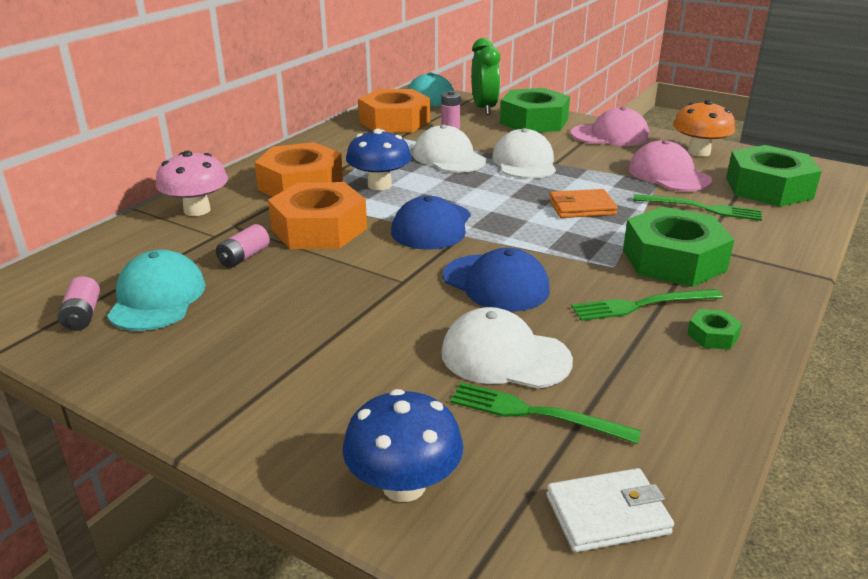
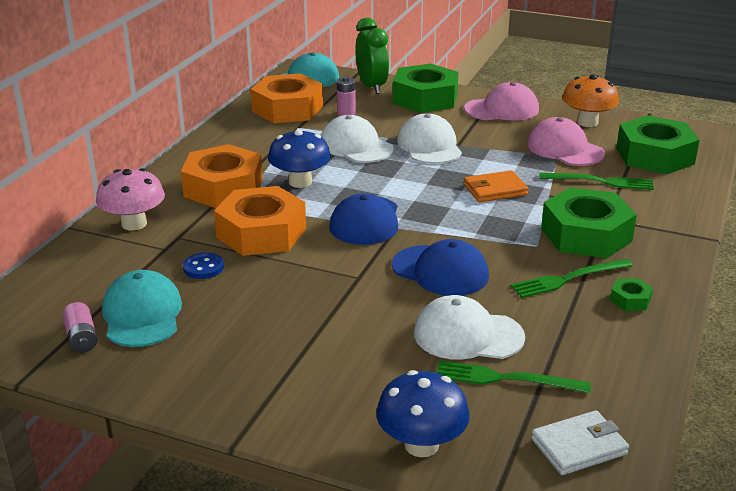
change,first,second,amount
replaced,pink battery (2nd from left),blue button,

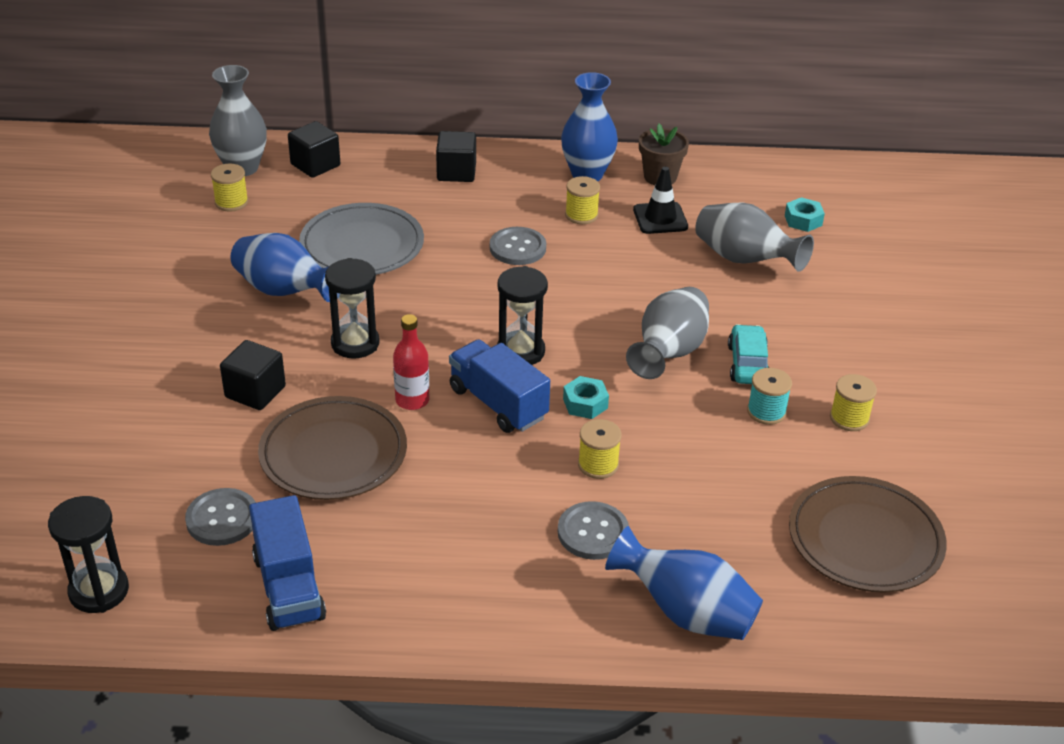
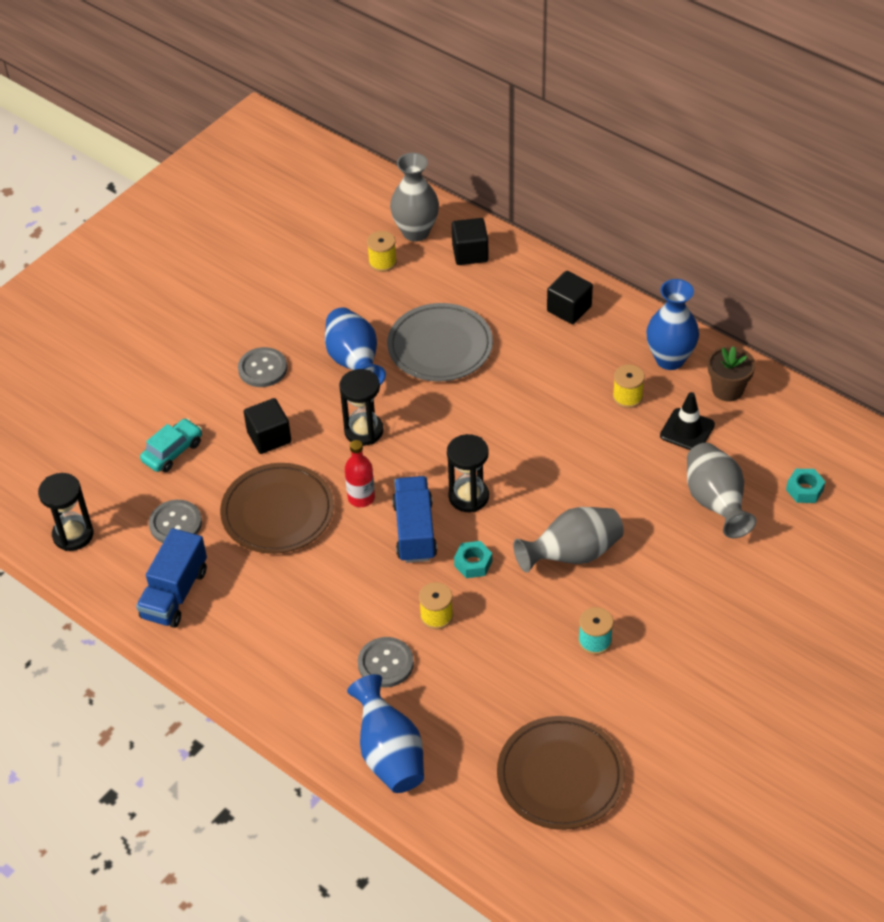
change,first,second,amount
removed,yellow spool (4th from left),,
moved,grey button (2nd from left),,
moved,turquoise car,,

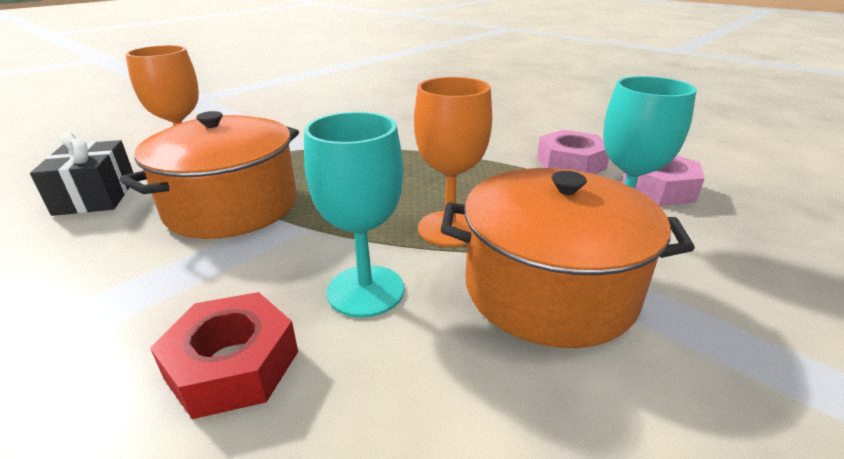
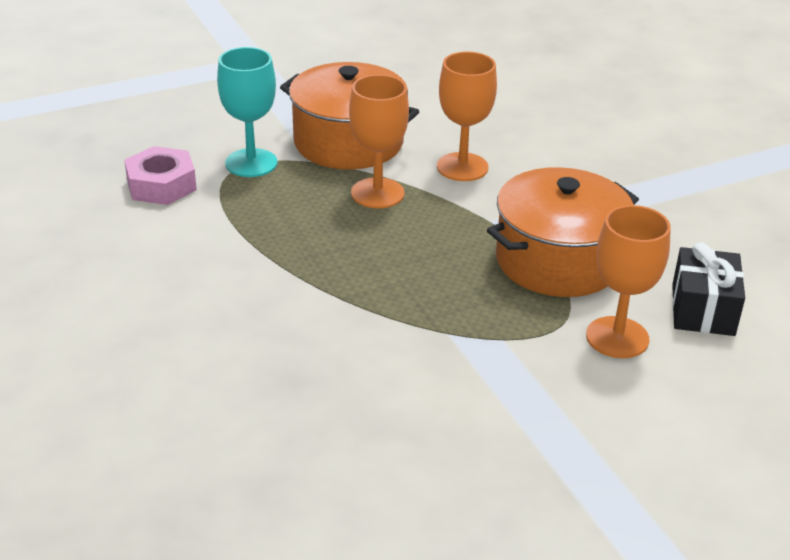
change,first,second,amount
removed,red nut,,
removed,pink nut (1st from left),,
recoloured,turquoise goblet (1st from left),orange goblet (2nd from left),

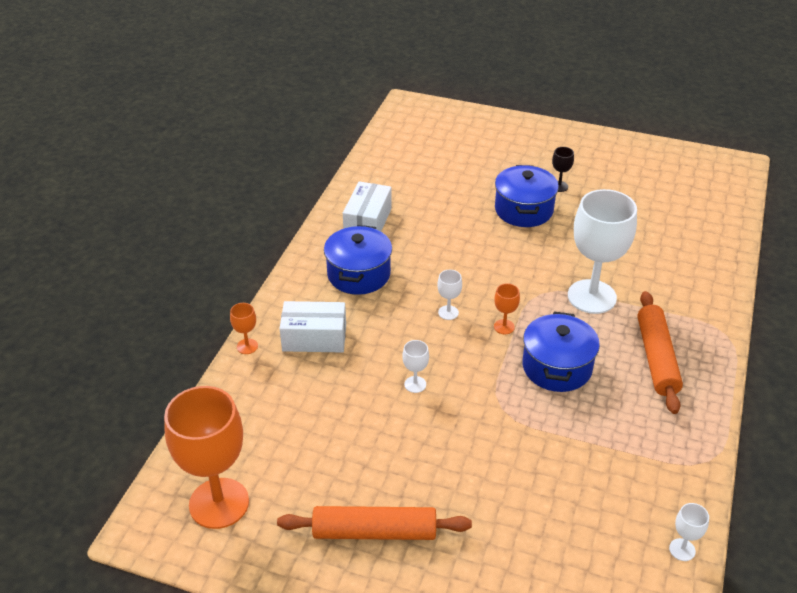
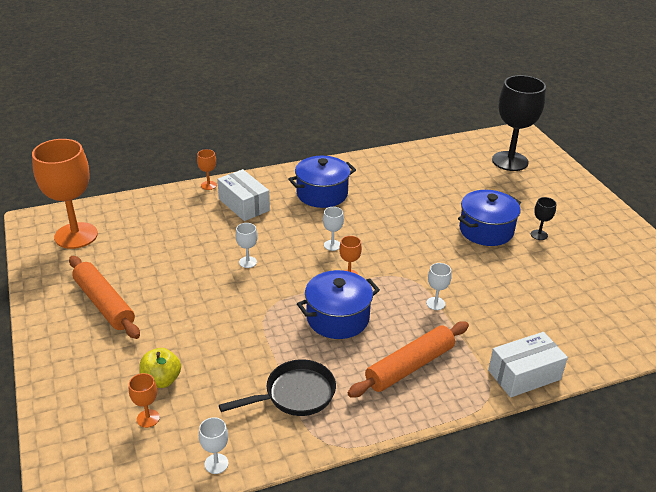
change,first,second,amount
added,,orange goblet (2nd from left),
added,,yellow apple,
added,,black pan,
added,,black goblet (1st from left),
moved,white box (2nd from left),,
resized,white goblet (3rd from left in the first image),white goblet (4th from left),x0.41

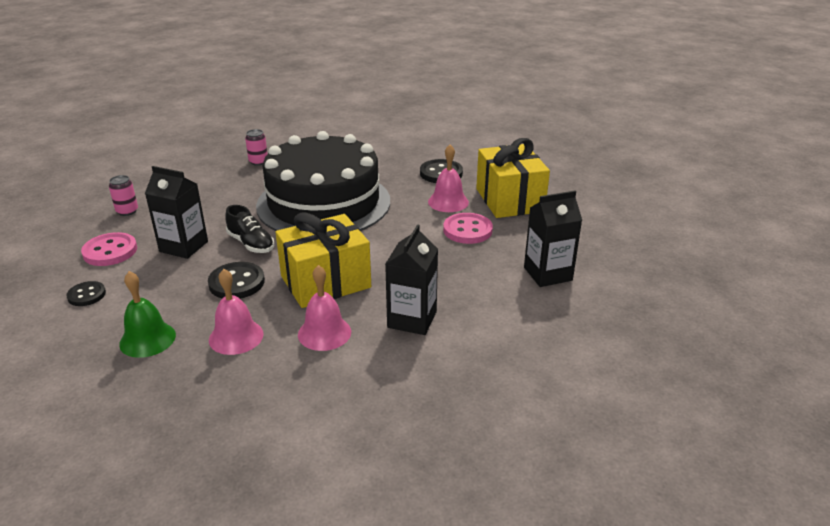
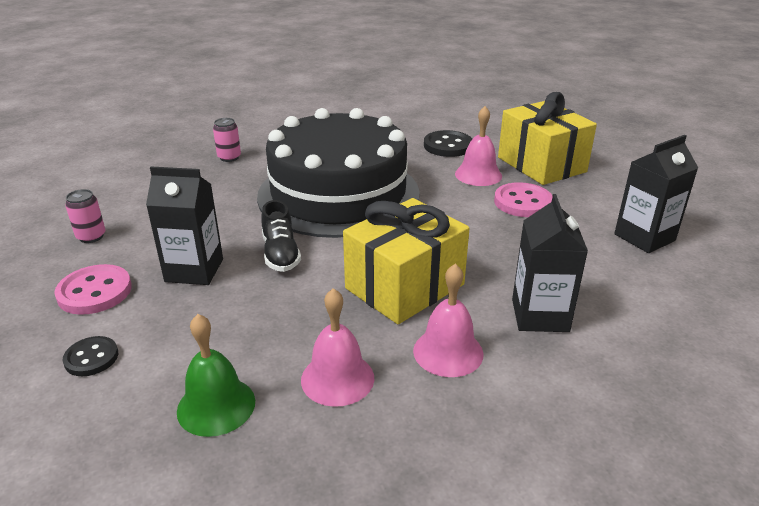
change,first,second,amount
removed,black button (2nd from left),,
turned,black shoe,,45 degrees clockwise

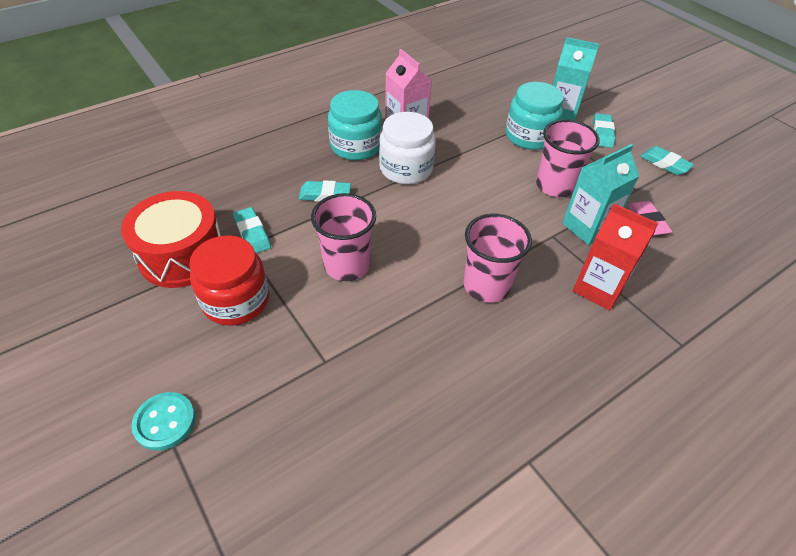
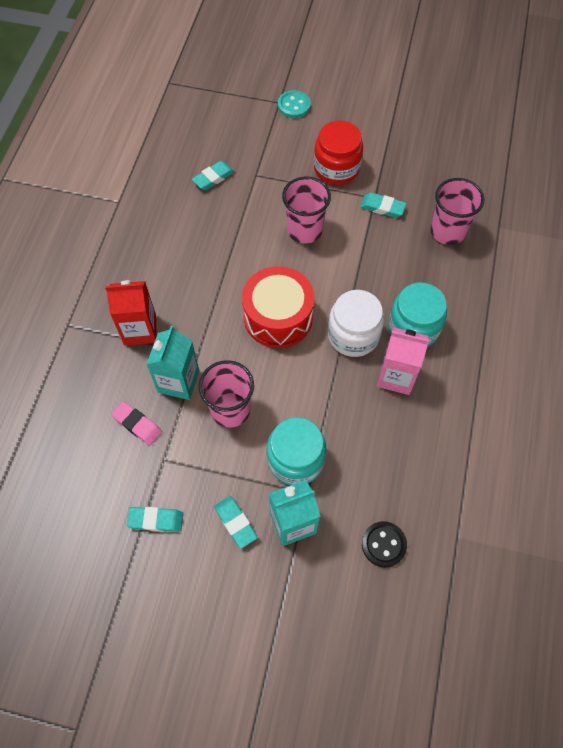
change,first,second,amount
added,,black button,
moved,red drum,,
moved,turquoise eraser (2nd from left),,
moved,pink cup (2nd from left in the first image),pink cup (3rd from left),

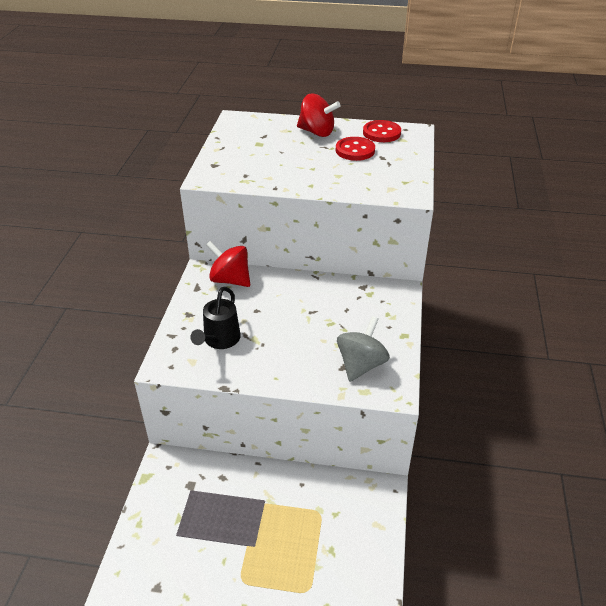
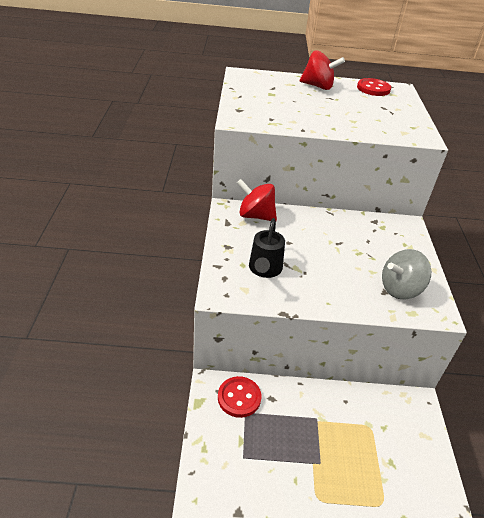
change,first,second,amount
moved,red button (1st from left),,
turned,grey spinning top,,135 degrees counterclockwise

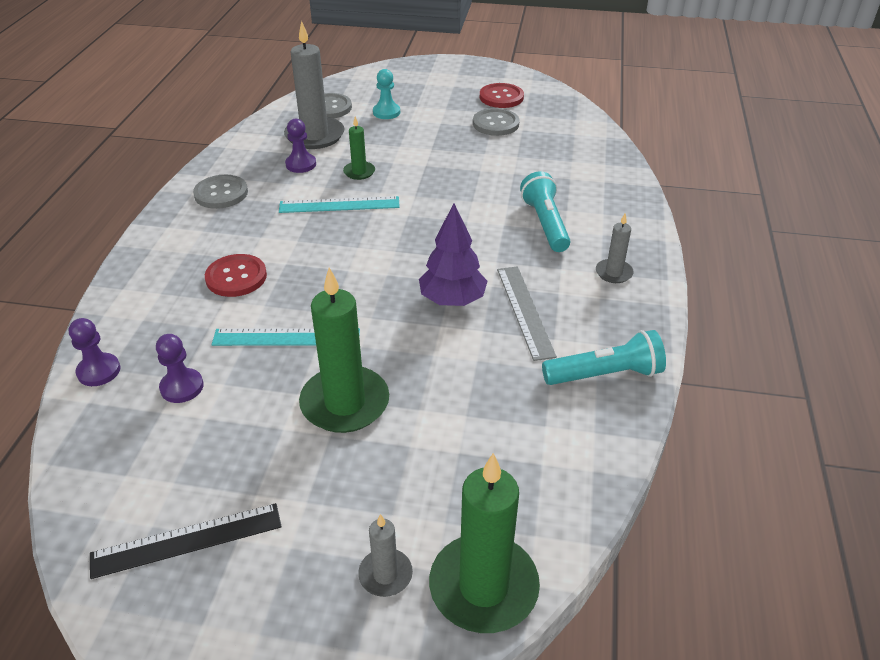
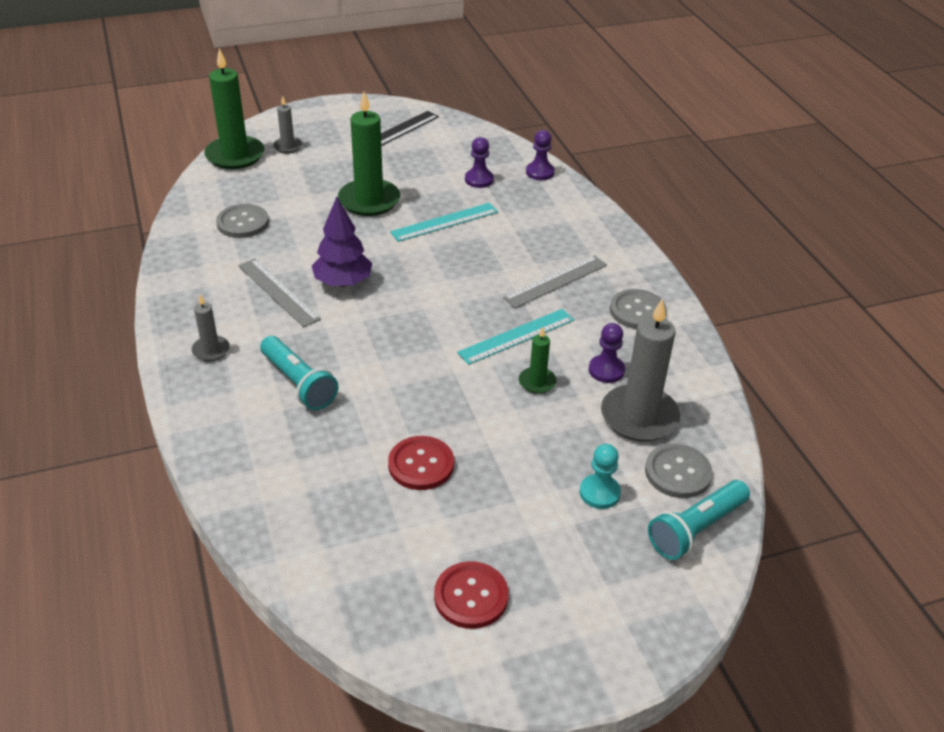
change,first,second,amount
added,,grey ruler (2nd from left),
moved,red button (1st from left),,
moved,grey button (3rd from left in the first image),grey button (1st from left),
moved,turquoise flashlight (2nd from left),,

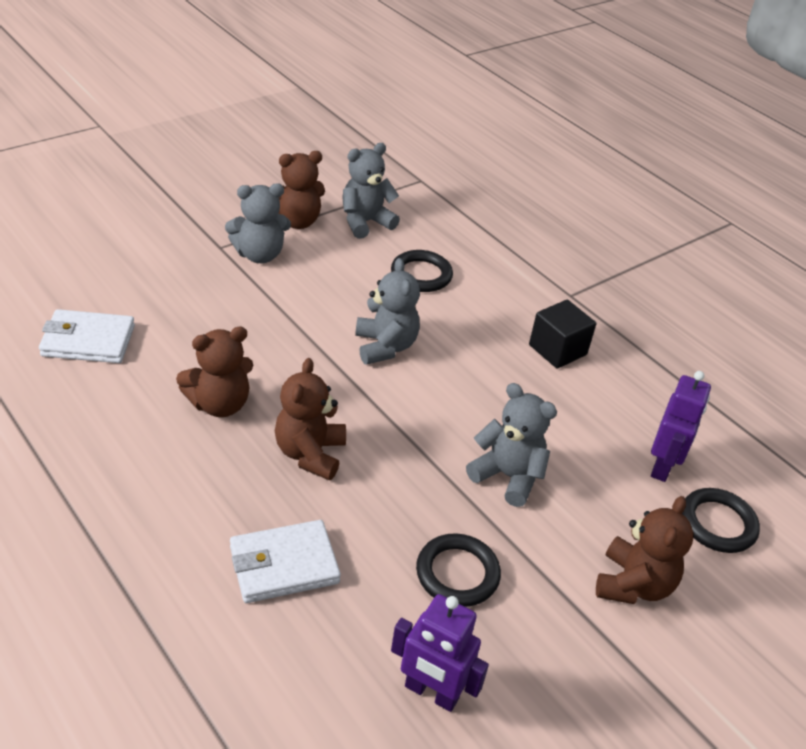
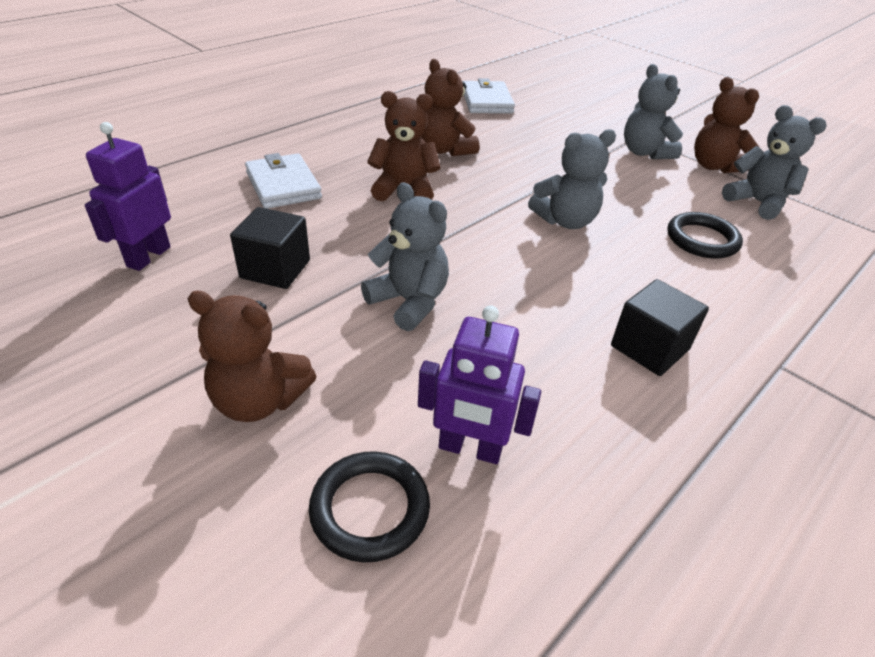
change,first,second,amount
replaced,black ring (2nd from left),black cube (1st from left),
turned,grey teddy bear (4th from left in the first image),grey teddy bear (1st from left),75 degrees counterclockwise

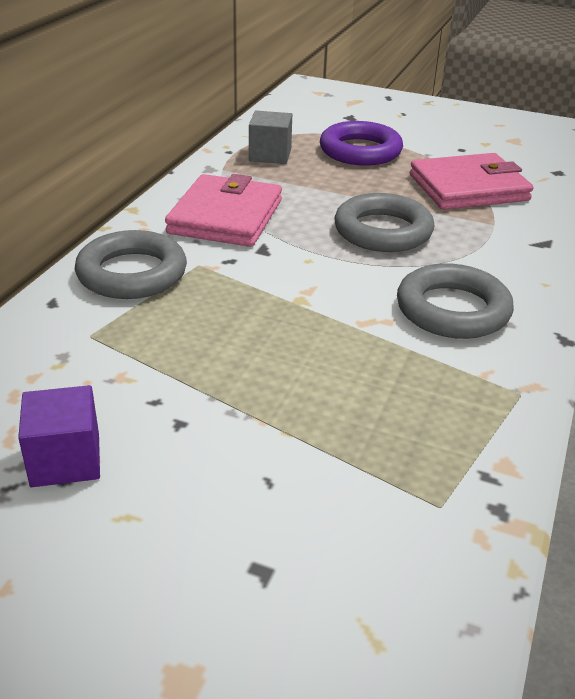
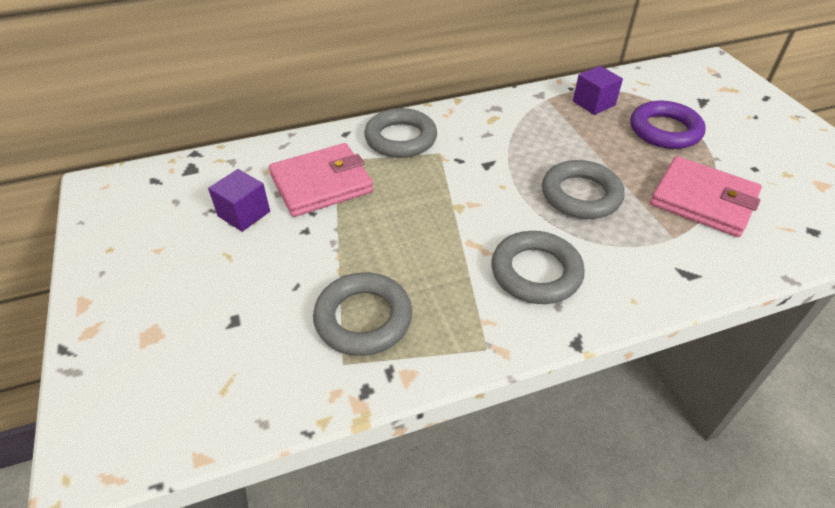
change,first,second,amount
added,,grey ring (1st from left),
moved,pink wallet (1st from left),,
recoloured,grey cube,purple cube (2nd from left),

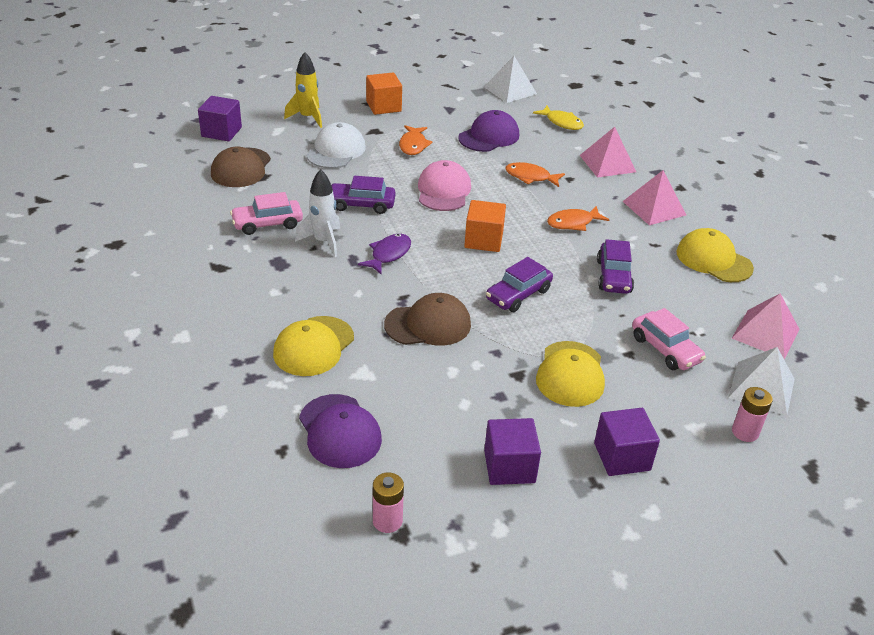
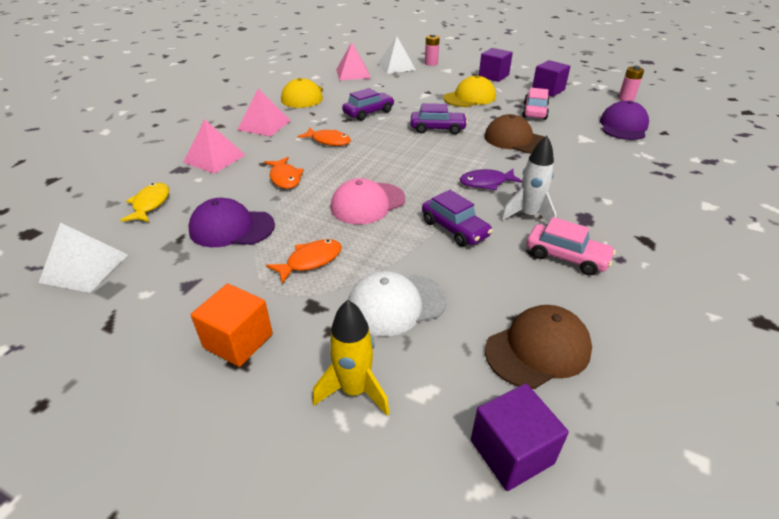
change,first,second,amount
removed,yellow cap (1st from left),,
removed,orange cube (2nd from left),,
moved,pink car (2nd from left in the first image),pink car (1st from left),

